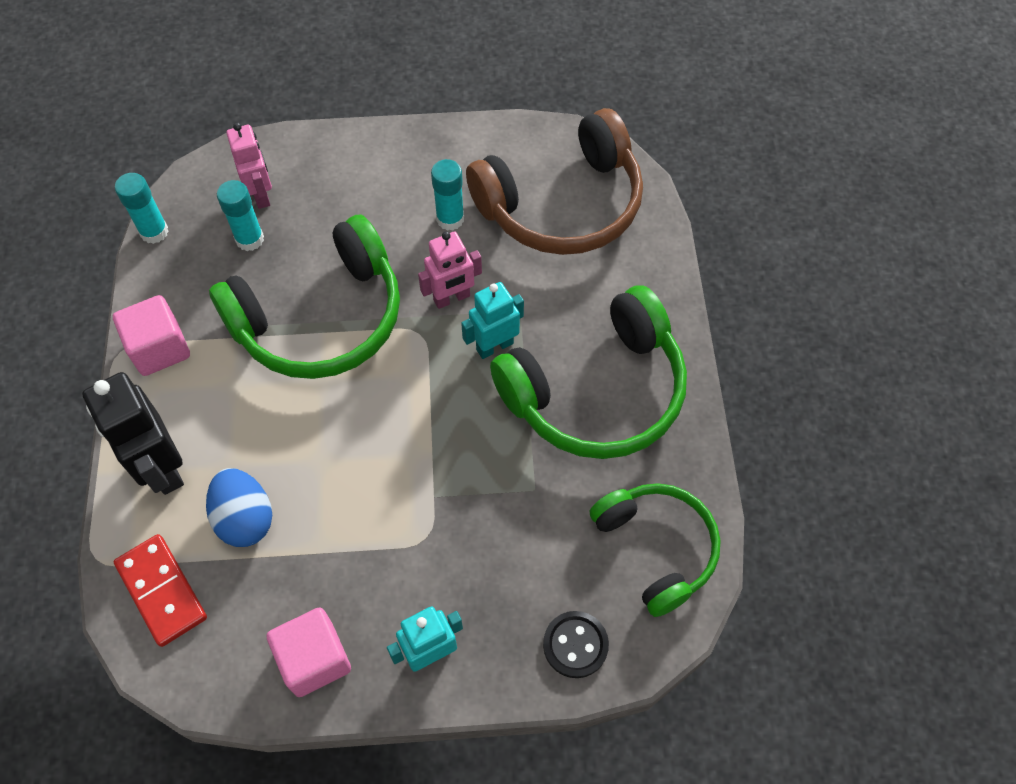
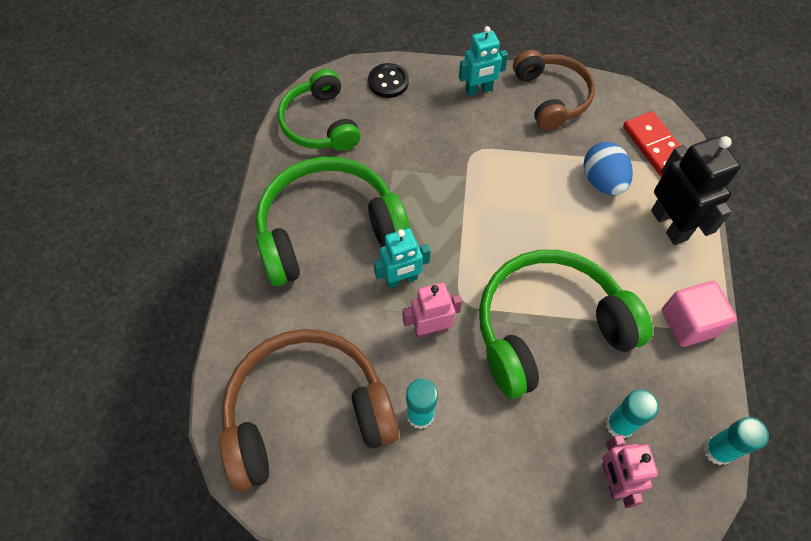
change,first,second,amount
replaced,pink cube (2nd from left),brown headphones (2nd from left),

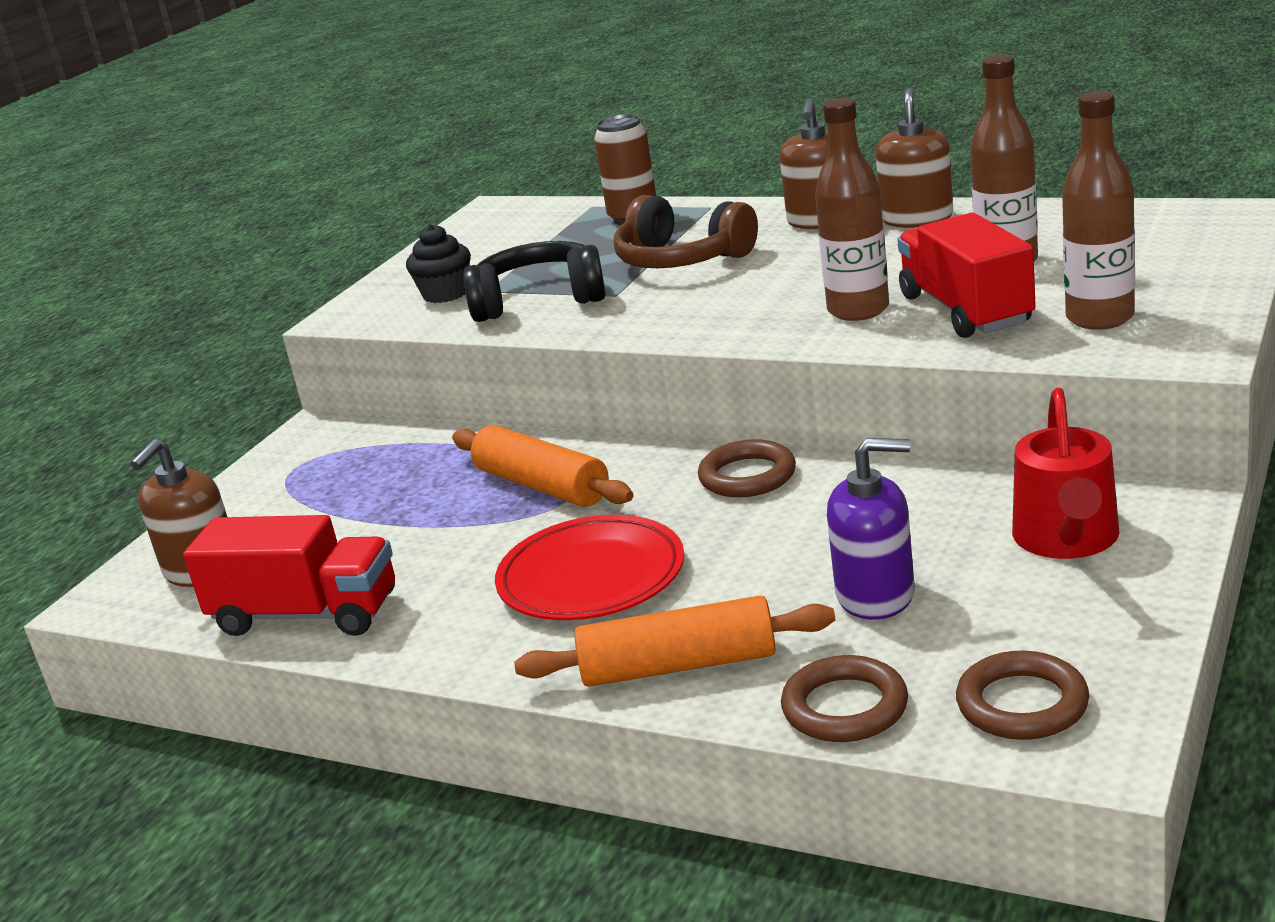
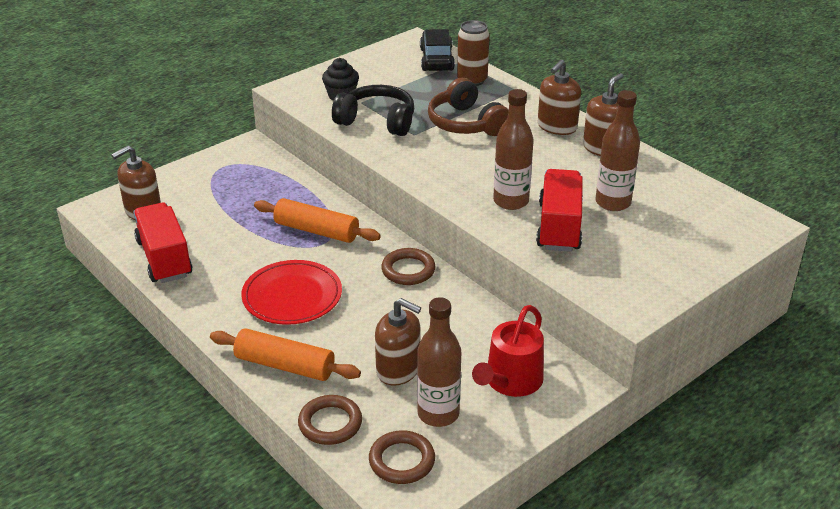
change,first,second,amount
added,,black car,
moved,brown bottle (3rd from left in the first image),brown bottle (1st from left),
recoloured,purple soap dispenser,brown soap dispenser (2nd from left),
turned,red truck (1st from left),,150 degrees counterclockwise
turned,orange rolling pin (1st from left in the first image),orange rolling pin (2nd from left),45 degrees counterclockwise

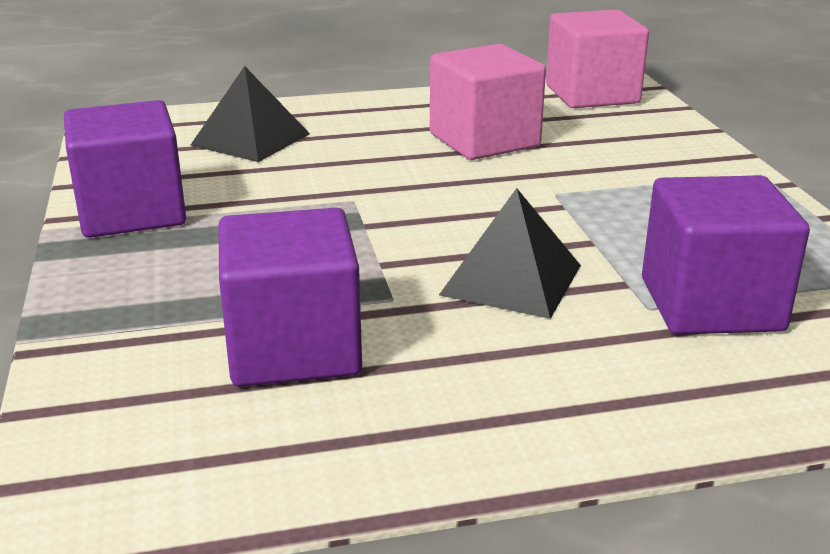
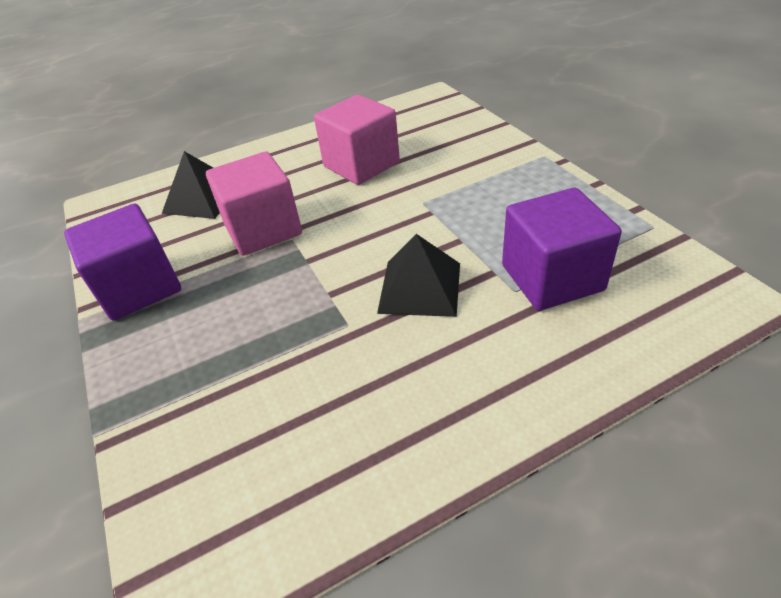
change,first,second,amount
removed,purple cube (2nd from left),,
moved,pink cube (2nd from left in the first image),pink cube (1st from left),

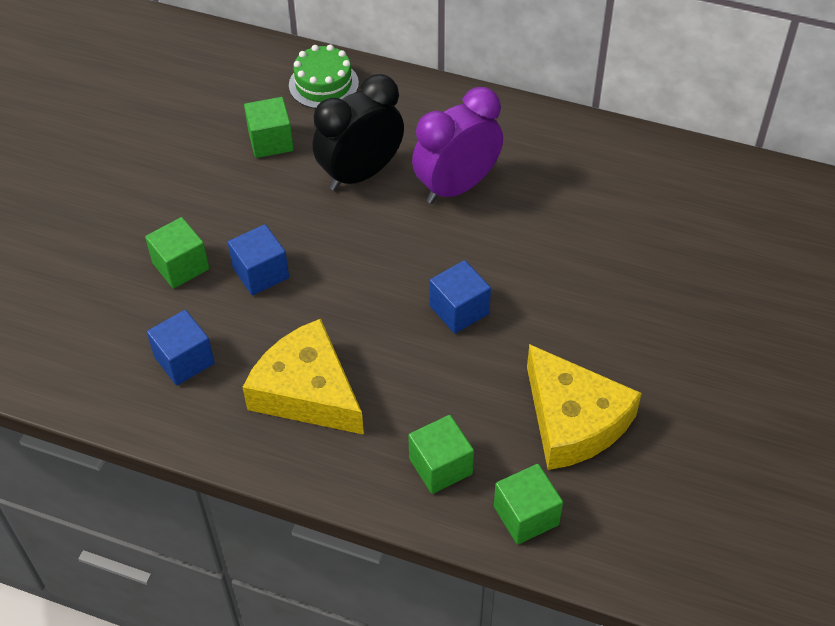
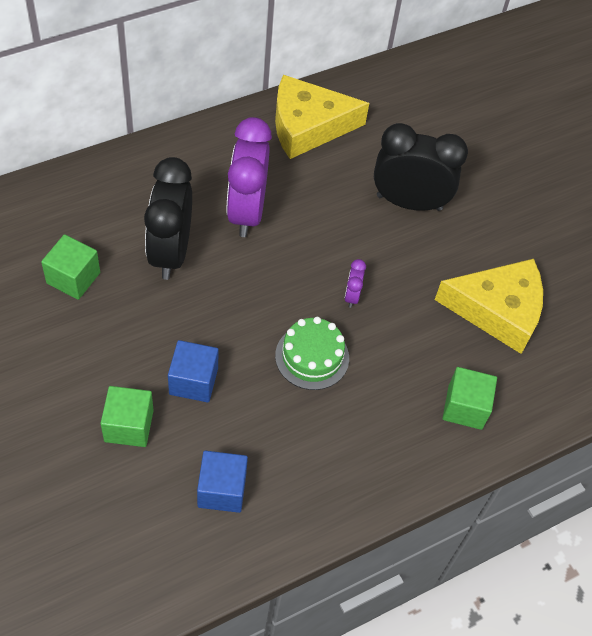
change,first,second,amount
removed,green cube (4th from left),,
added,,black clock (2nd from left),
moved,yellow cheese (1st from left),,
moved,green cake,,
replaced,blue cube (3rd from left),purple clock (2nd from left),

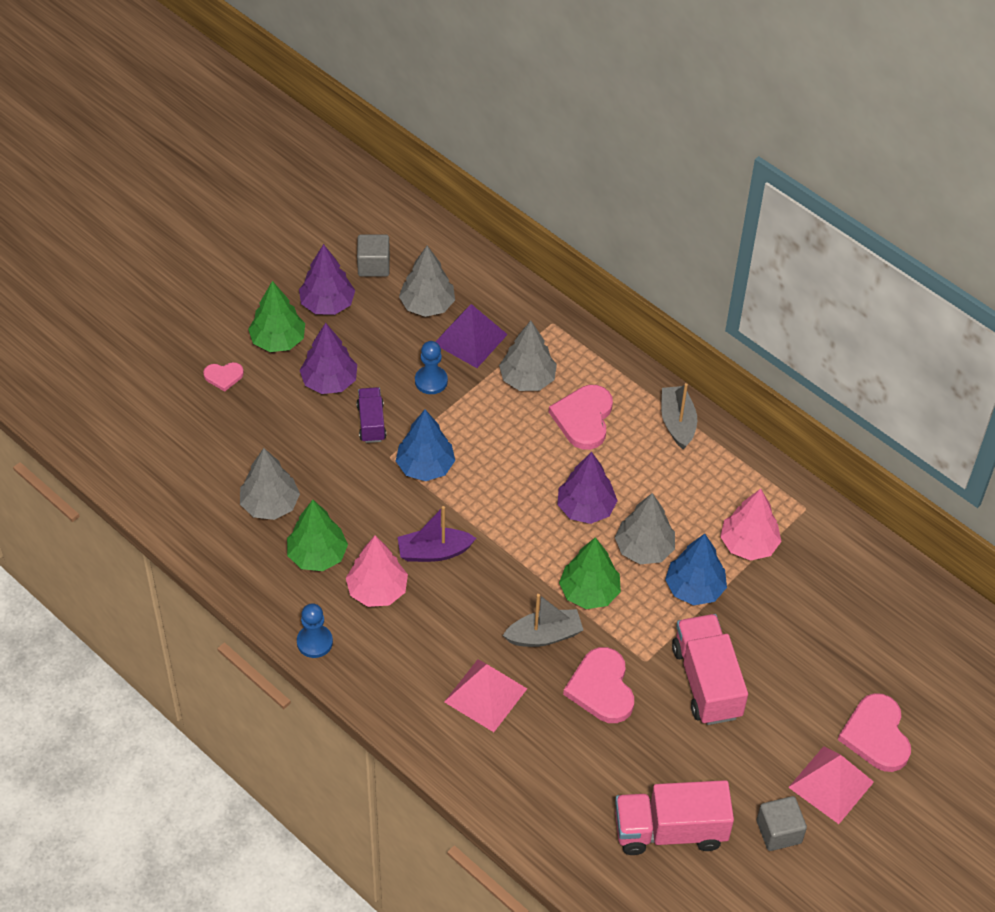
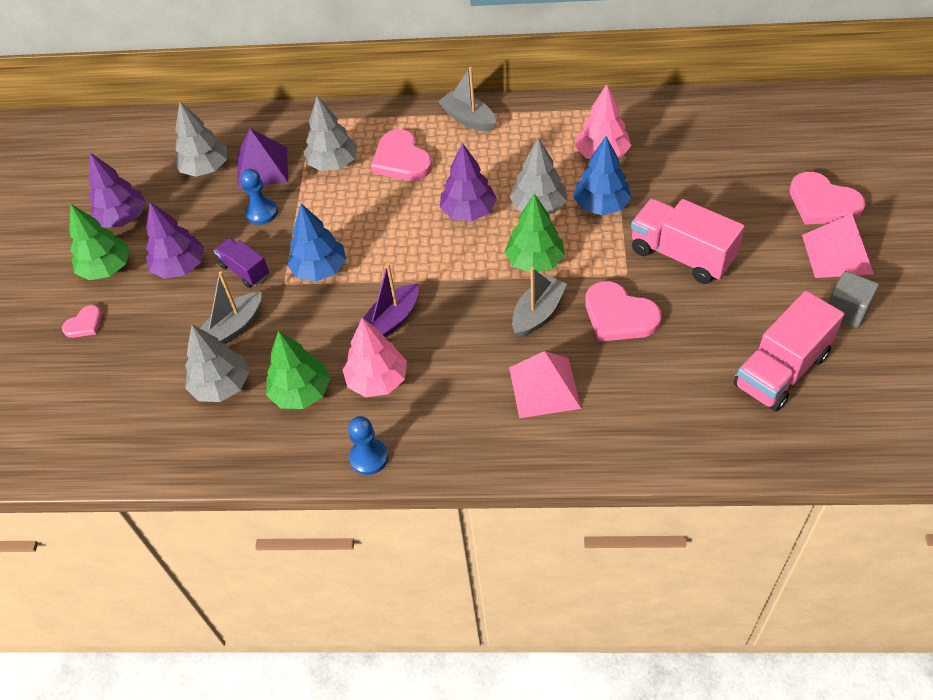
change,first,second,amount
removed,grey cube (1st from left),,
added,,grey boat (1st from left),

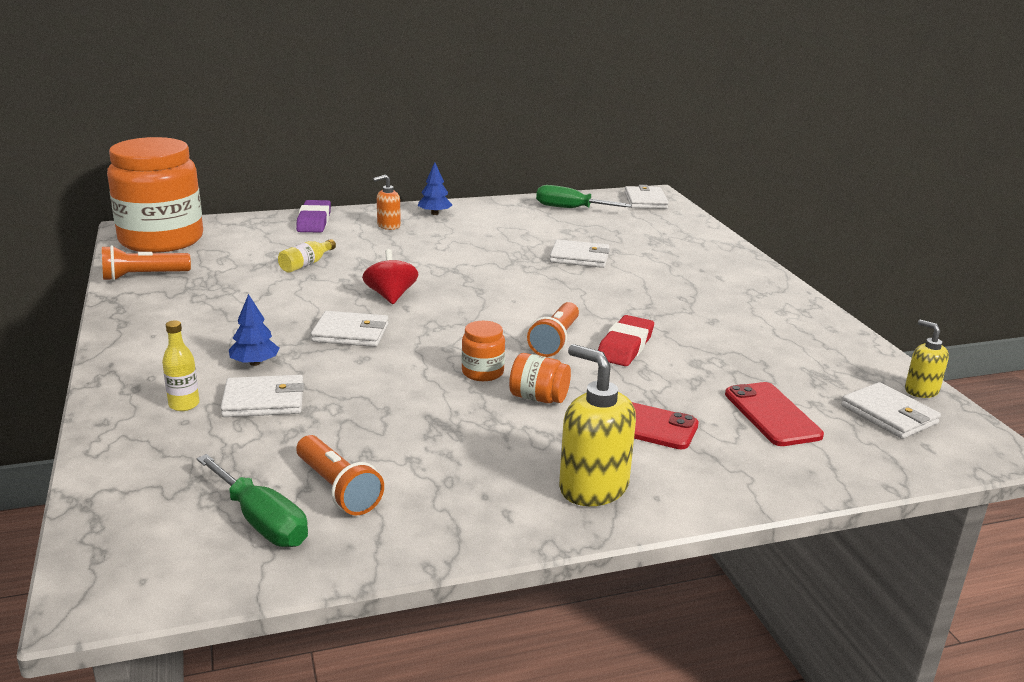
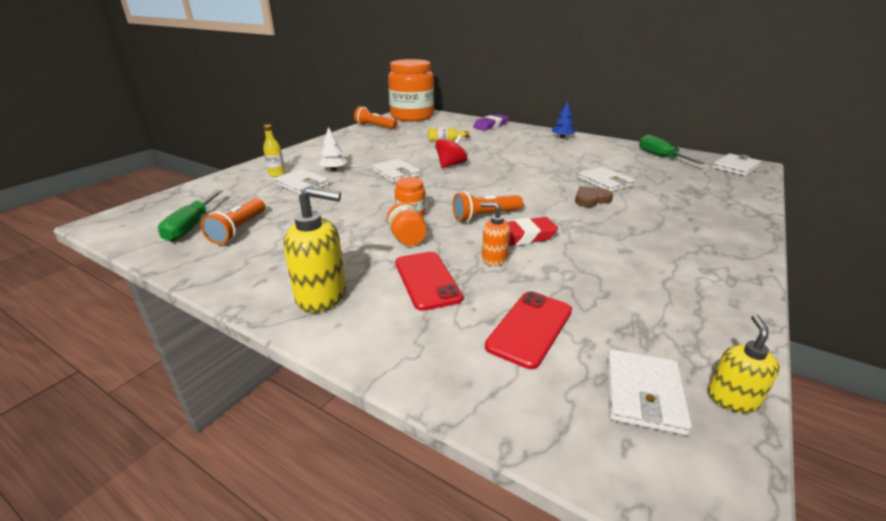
change,first,second,amount
added,,brown heart,
moved,orange soap dispenser,,
recoloured,blue tree (1st from left),white tree,
turned,yellow soap dispenser (1st from left),,90 degrees clockwise

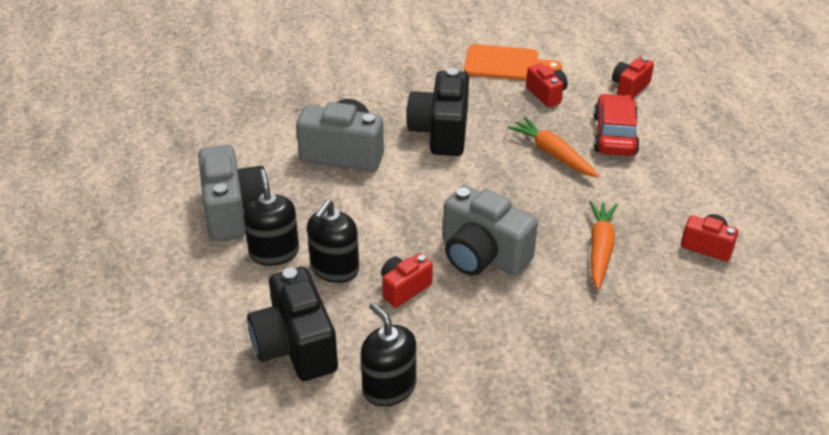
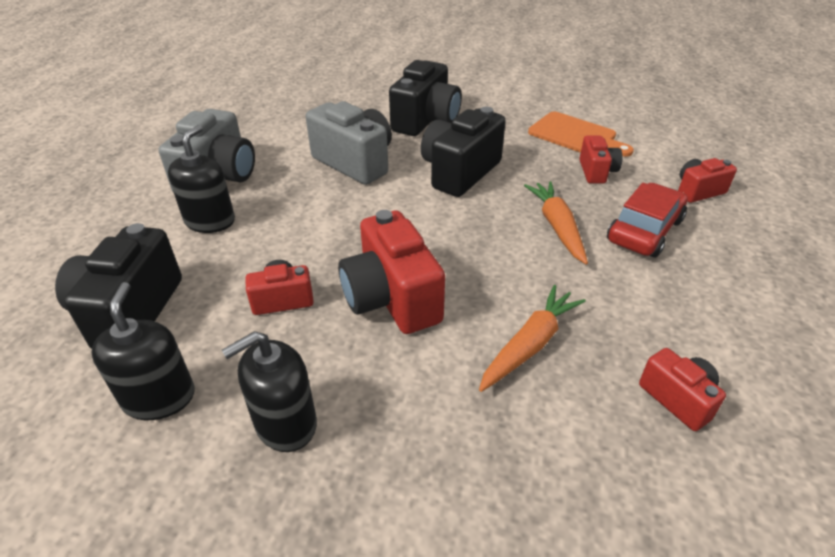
change,first,second,amount
added,,black camera (2nd from left),
moved,black soap dispenser (2nd from left in the first image),black soap dispenser (3rd from left),
recoloured,grey camera (3rd from left),red camera (2nd from left),

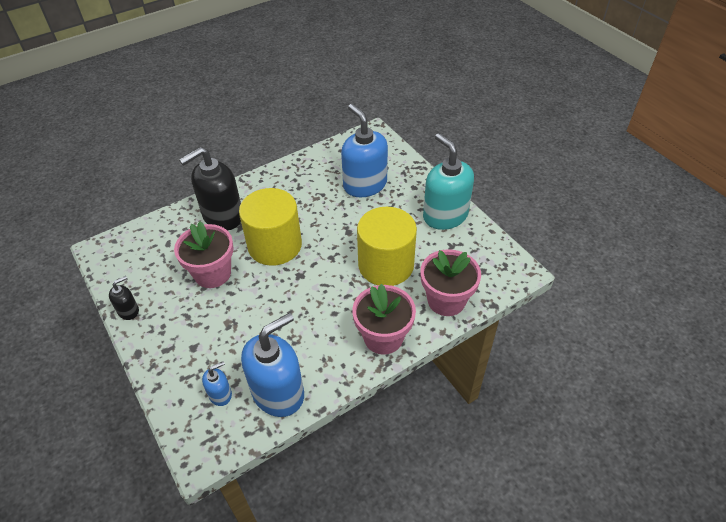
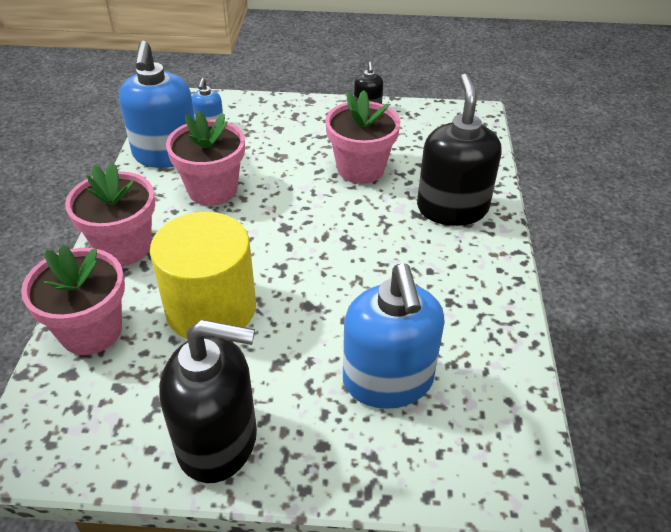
change,first,second,amount
removed,yellow cylinder (1st from left),,
added,,pink flower pot (3rd from left),
recoloured,turquoise soap dispenser,black soap dispenser (1st from left),
turned,blue soap dispenser (3rd from left),,75 degrees clockwise

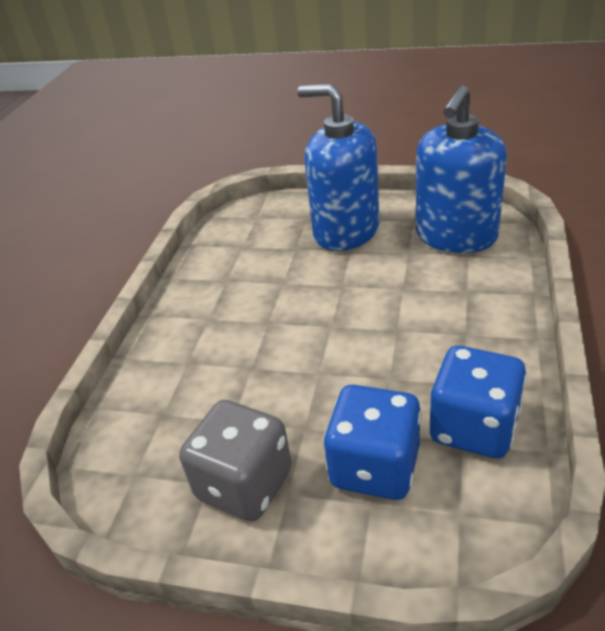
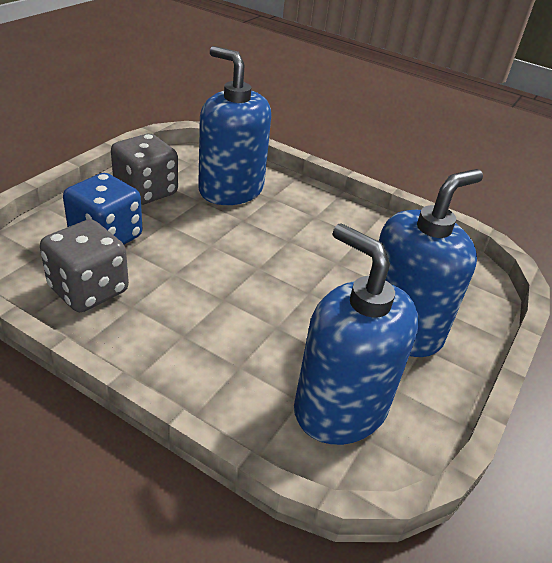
change,first,second,amount
added,,blue soap dispenser (1st from left),
recoloured,blue dice (2nd from left),grey dice (1st from left),

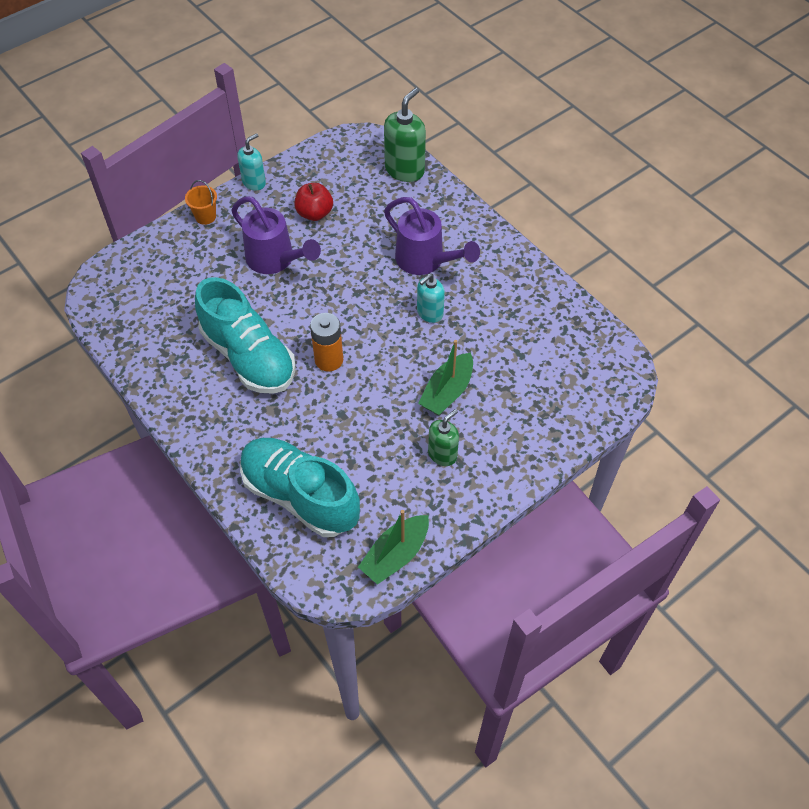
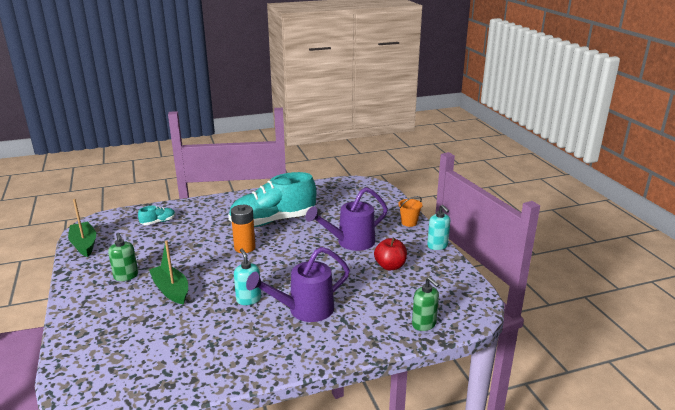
change,first,second,amount
resized,turquoise shoe (2nd from left in the first image),turquoise shoe (1st from left),x0.41
resized,green soap dispenser (1st from left in the first image),green soap dispenser (2nd from left),x0.63

